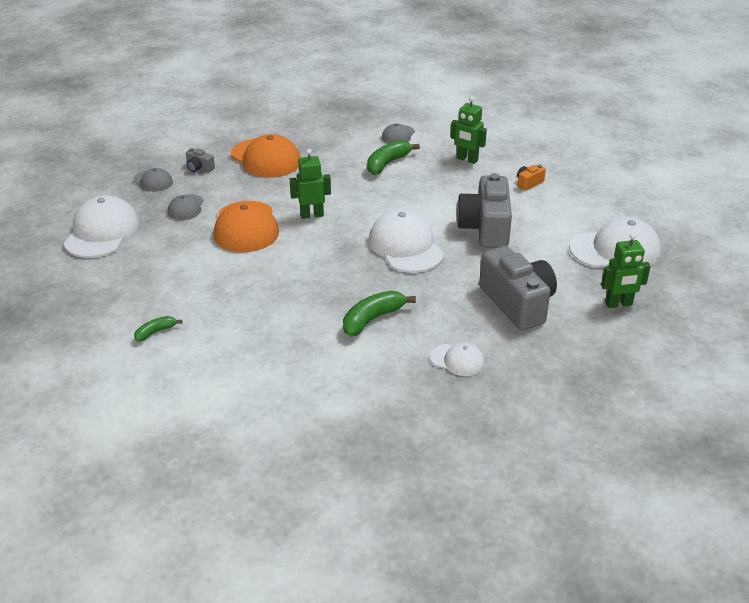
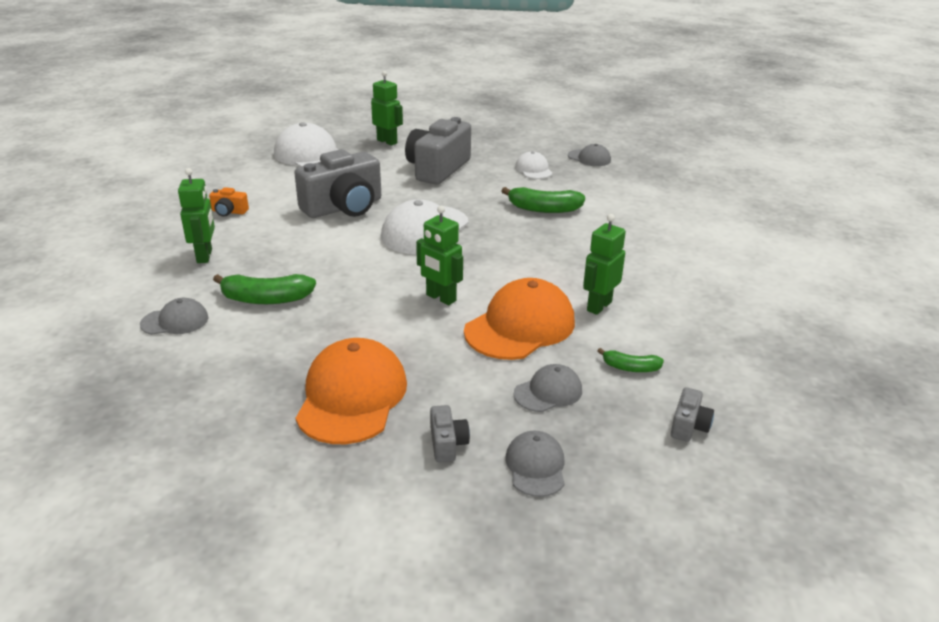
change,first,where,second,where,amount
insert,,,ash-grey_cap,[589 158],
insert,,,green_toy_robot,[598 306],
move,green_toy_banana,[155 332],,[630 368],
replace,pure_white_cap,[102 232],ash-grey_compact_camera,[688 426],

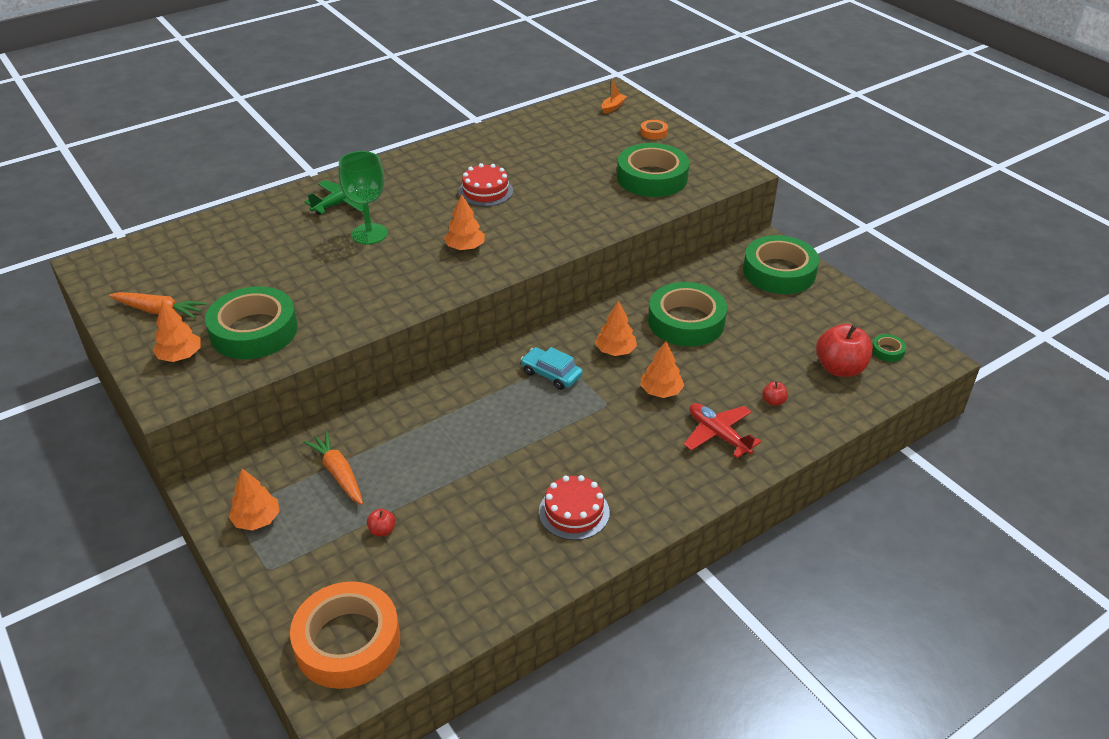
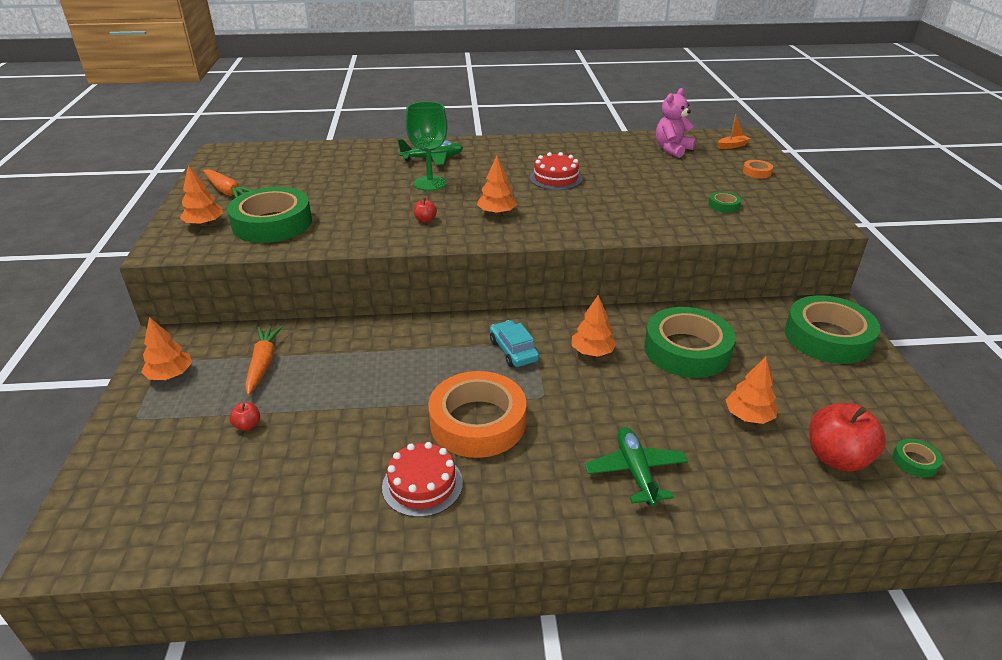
change,first,where,second,where,amount
move,red_toy_apple,[773 401],,[425 220],
move,orange_roll_of_tape,[347 641],,[477 422],
recolor,red_toy_plane,[718 435],green_toy_plane,[635 471],
insert,,,rose-pink_teddy_bear,[672 149],
resize,green_roll_of_tape,[652 178],,[724 205],x0.41
move,orange_fir_tree,[661 391],,[748 416],

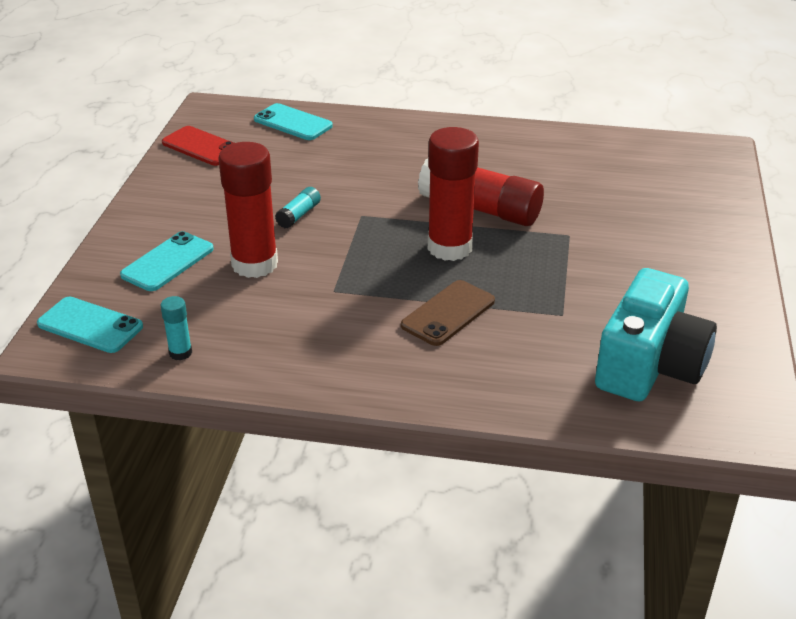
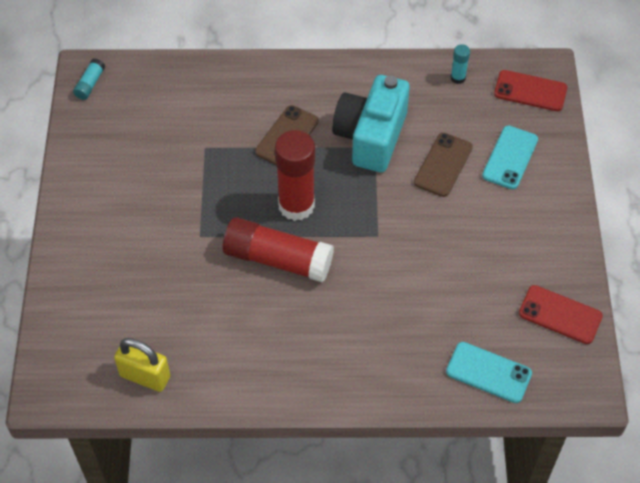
change,first,where,second,where,amount
move,aqua_glue_stick,[299 215],,[90 84],
insert,,,yellow_padlock,[145 376],
move,aqua_compact_camera,[649 366],,[371 136],
replace,red_glue_stick,[255 264],brown_smartphone,[443 165],
recolor,aqua_smartphone,[90 325],red_smartphone,[530 91],

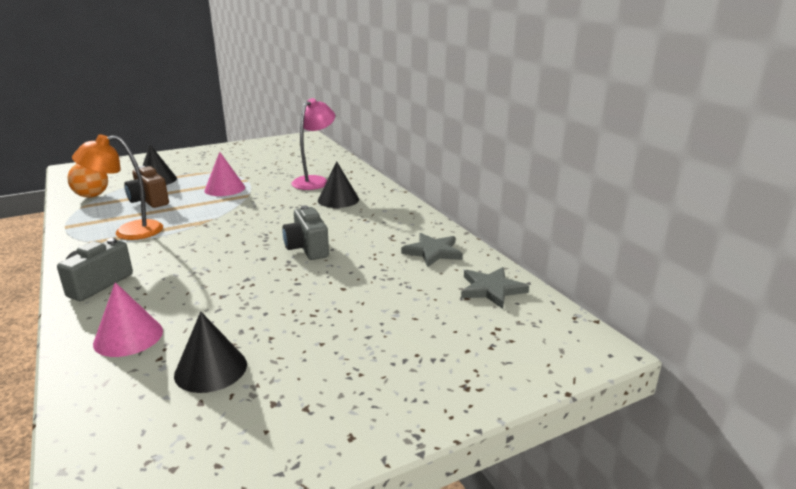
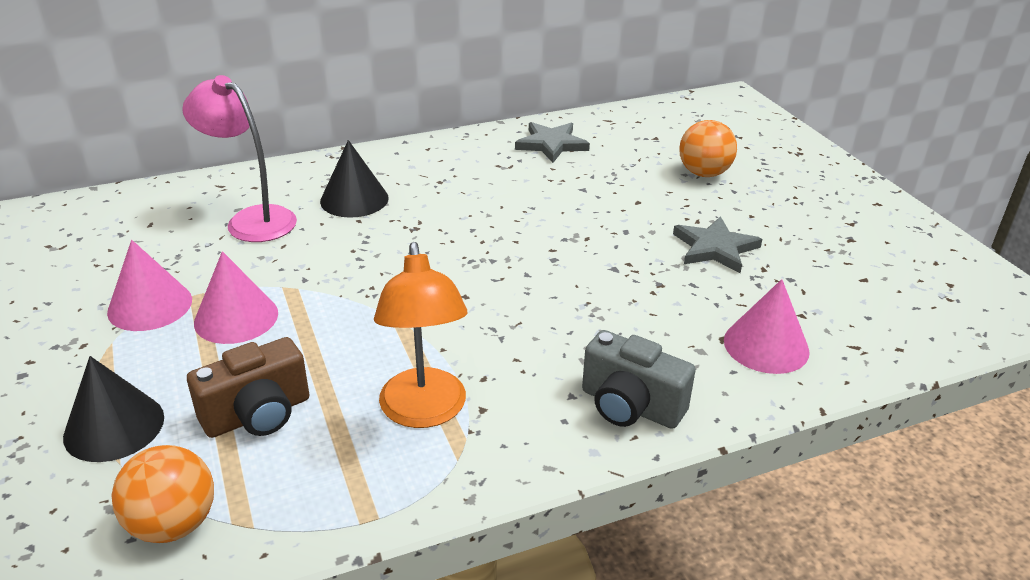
change,first,where,second,where,amount
insert,,,rose-pink_cone,[150 305],
move,ash-grey_five-pointed_star,[491 289],,[715 248],
insert,,,orange_play_ball,[704 173],
delete,jet-black_cone,[211 369],,,
delete,ash-grey_compact_camera,[307 248],,,

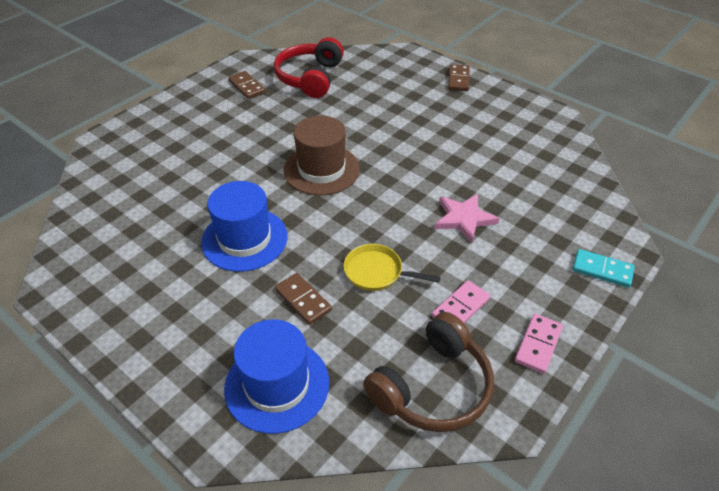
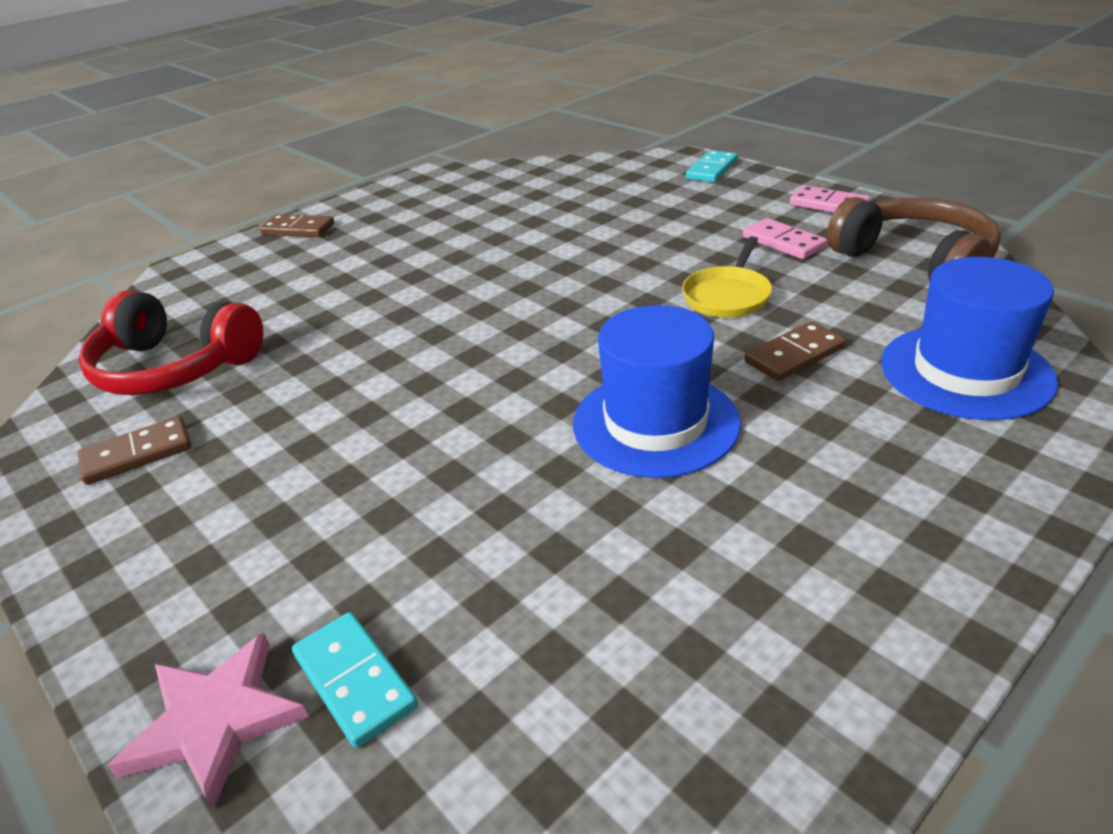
change,first,where,second,where,amount
move,rose-pink_five-pointed_star,[464 219],,[215 721],
insert,,,aqua_domino_tile,[355 680],
delete,brown_hat,[321 169],,,

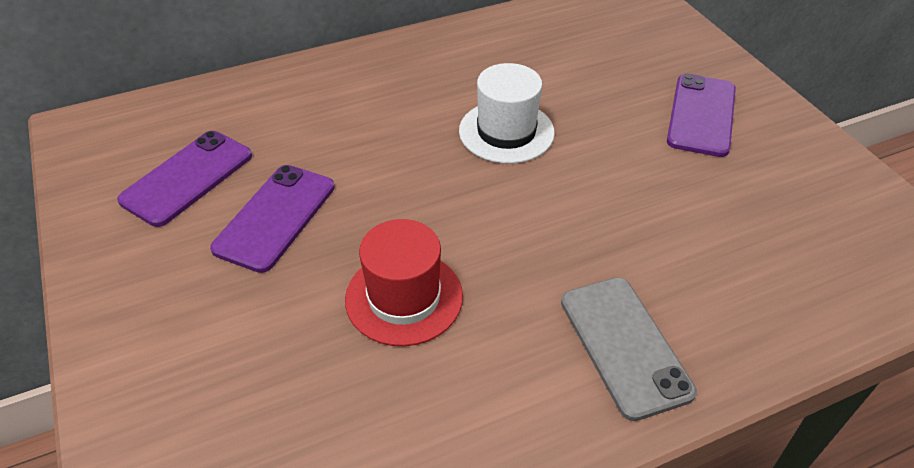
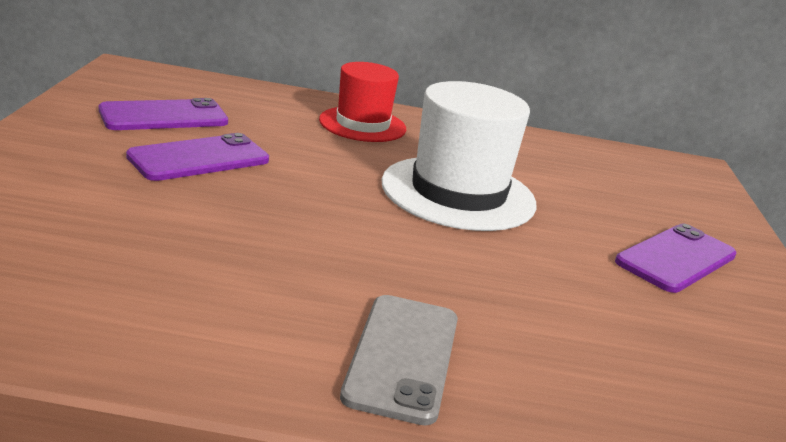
change,first,where,second,where,amount
move,red_hat,[404 297],,[362 124],
resize,pure_white_hat,[506 132],,[458 193],x1.54

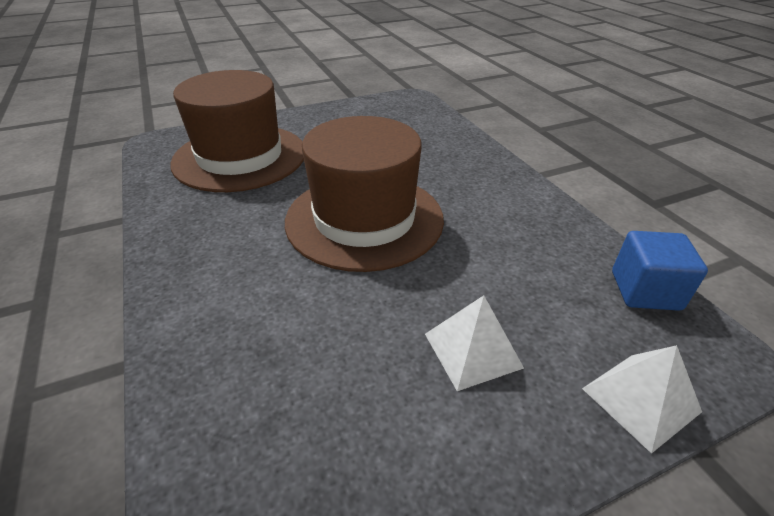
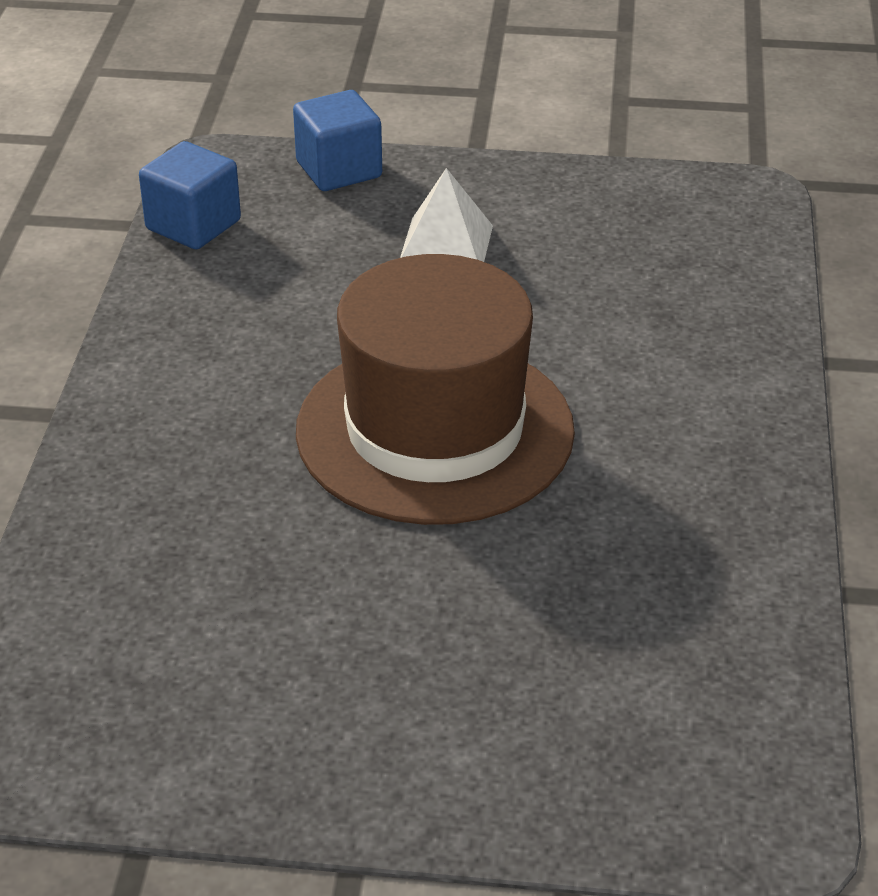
change,first,where,second,where,amount
replace,pure_white_pyramid_shape,[640 400],royal_blue_block,[339 170],
delete,brown_hat,[240 157],,,

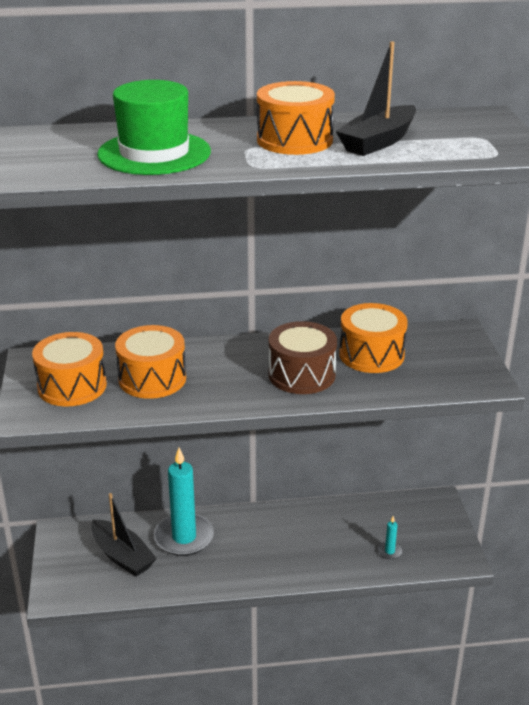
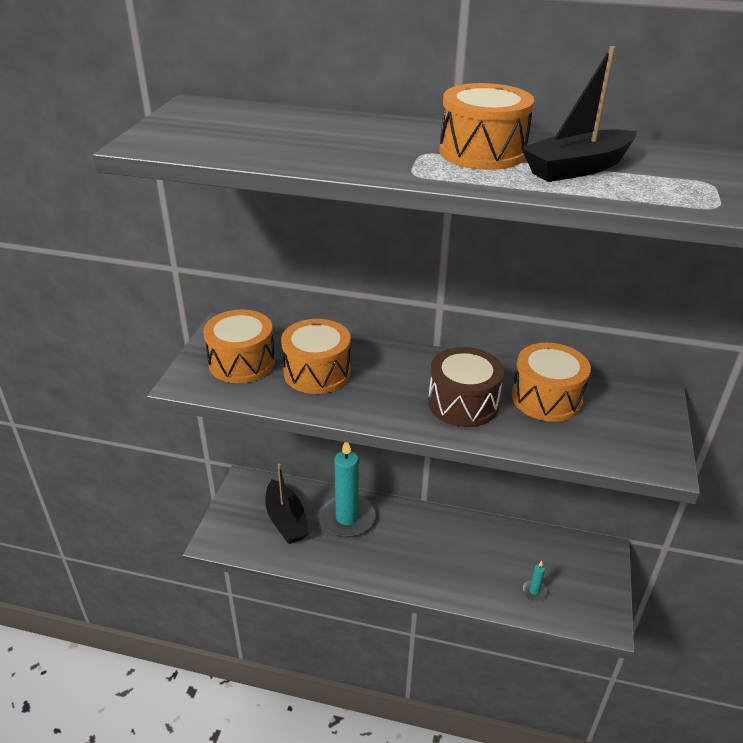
change,first,where,second,where,amount
delete,green_hat,[154 153],,,

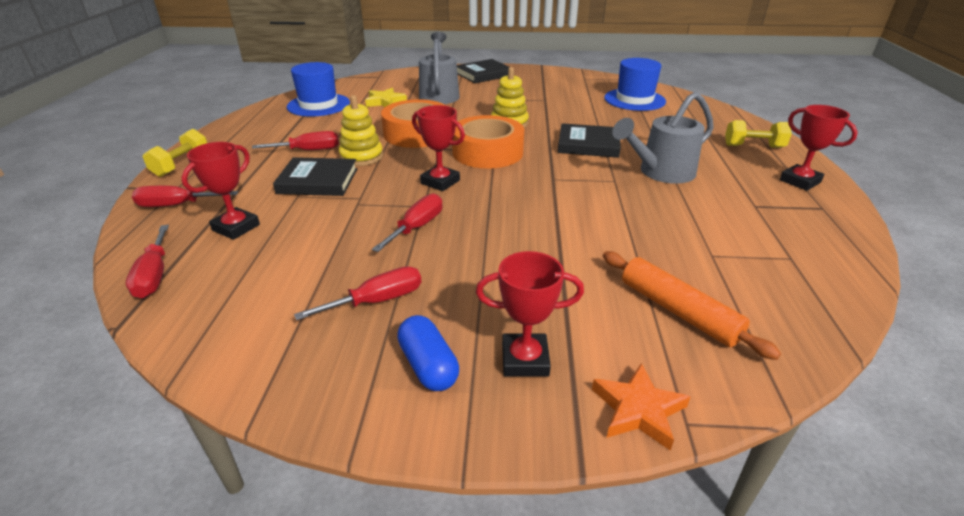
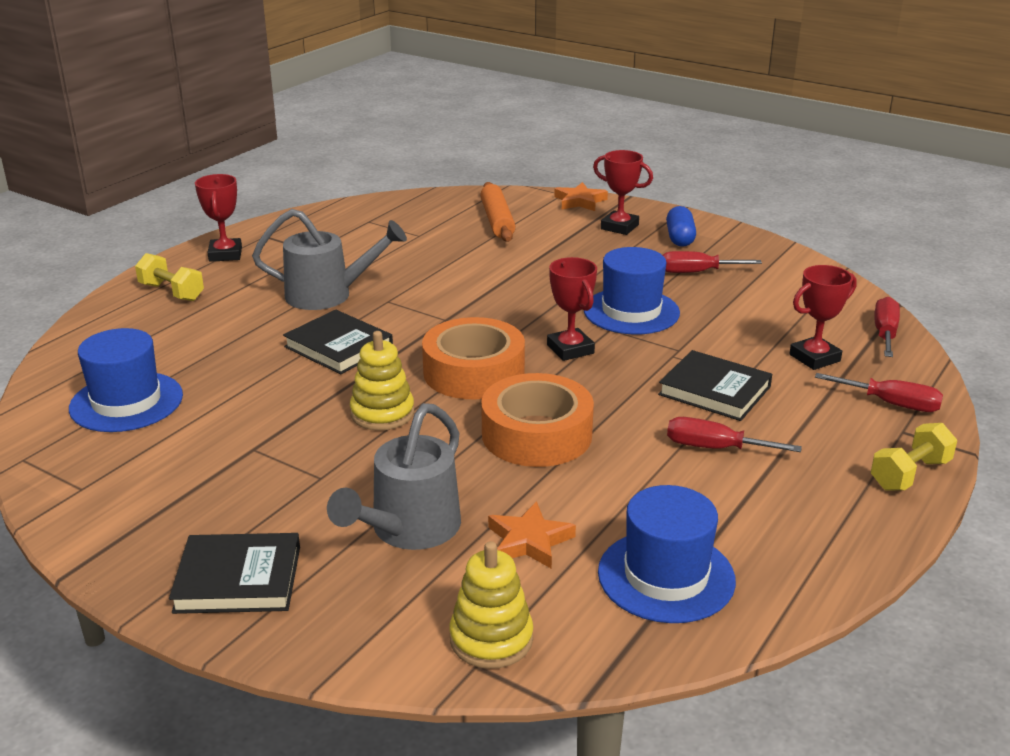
change,first,where,second,where,amount
move,yellow_stacking_rings,[361 157],,[491 639],
recolor,yellow_five-pointed_star,[385 102],orange_five-pointed_star,[529 541],
replace,red_screwdriver,[417 227],royal_blue_hat,[631 311],

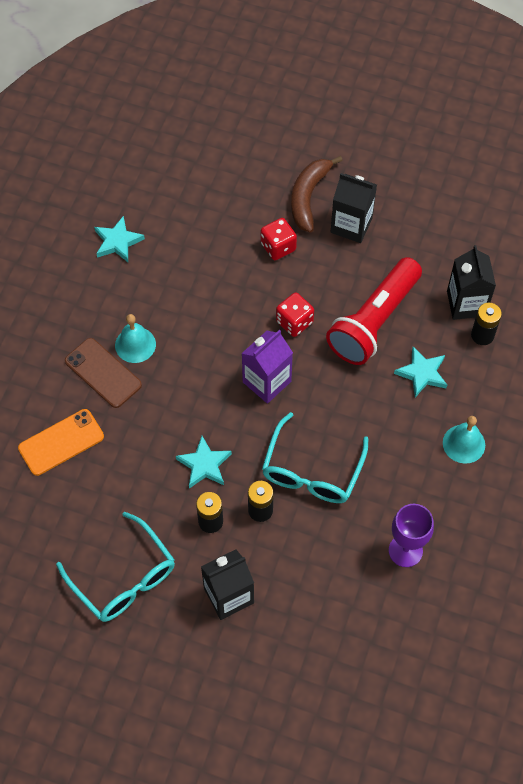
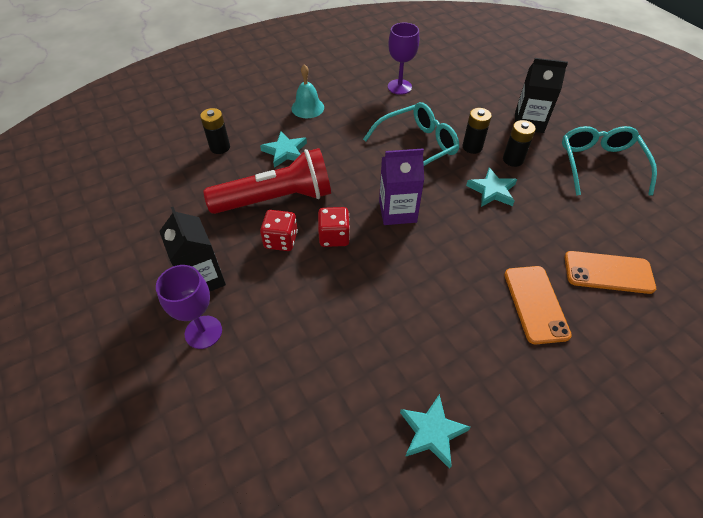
change,first,where,second,where,amount
replace,brown_toy_banana,[308 197],violet_goblet,[203 332],
move,red_dice,[278 247],,[281 240],
recolor,brown_smartphone,[103 373],orange_smartphone,[535 304],
delete,aqua_bell,[135 344],,,
delete,jet-black_carton,[466 303],,,

